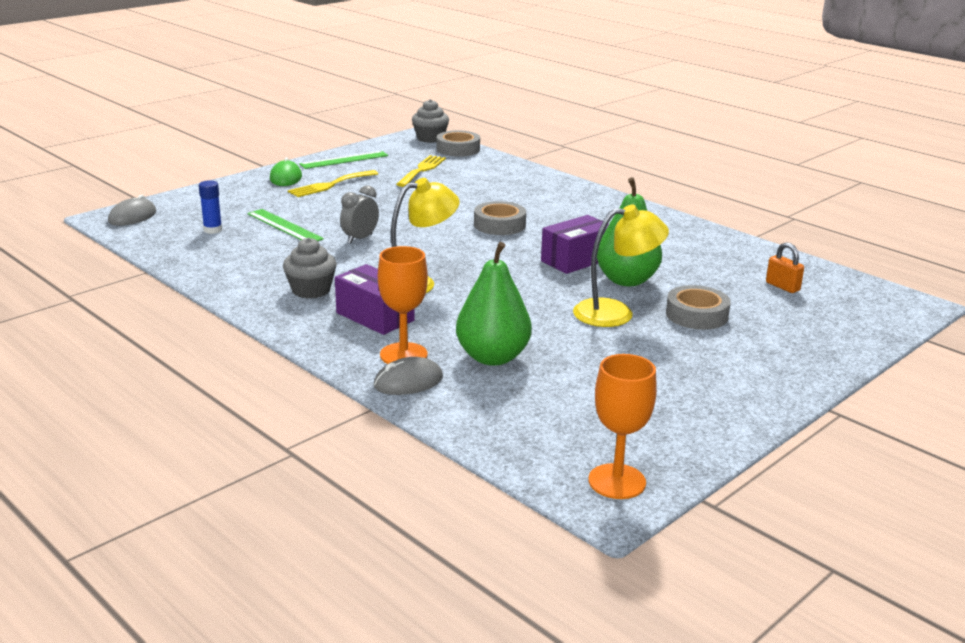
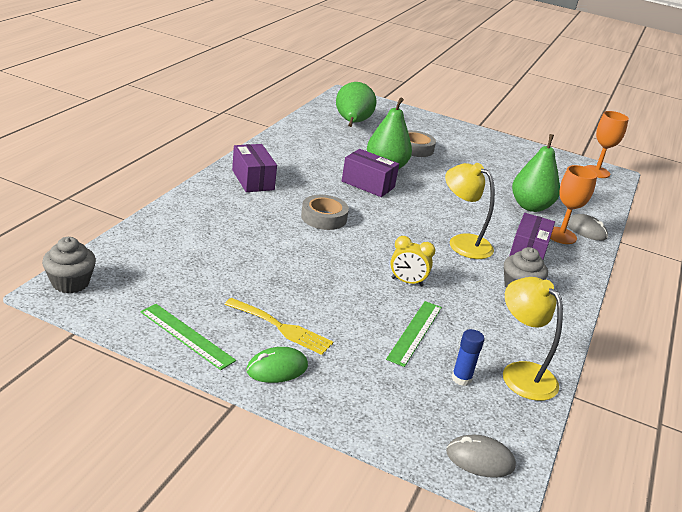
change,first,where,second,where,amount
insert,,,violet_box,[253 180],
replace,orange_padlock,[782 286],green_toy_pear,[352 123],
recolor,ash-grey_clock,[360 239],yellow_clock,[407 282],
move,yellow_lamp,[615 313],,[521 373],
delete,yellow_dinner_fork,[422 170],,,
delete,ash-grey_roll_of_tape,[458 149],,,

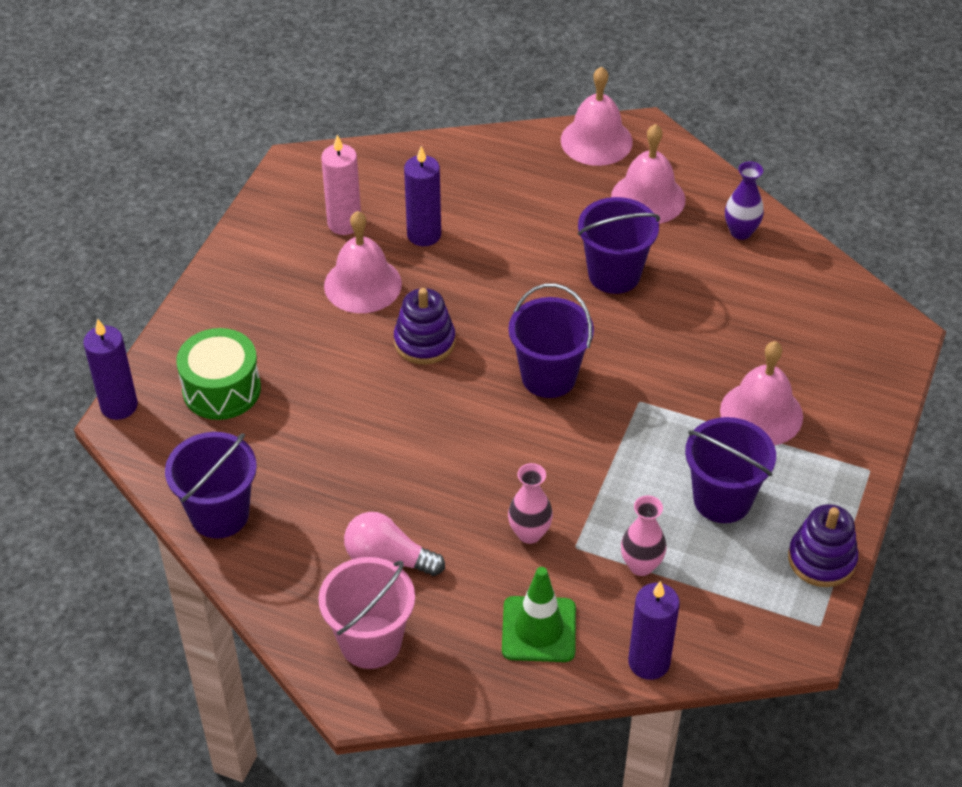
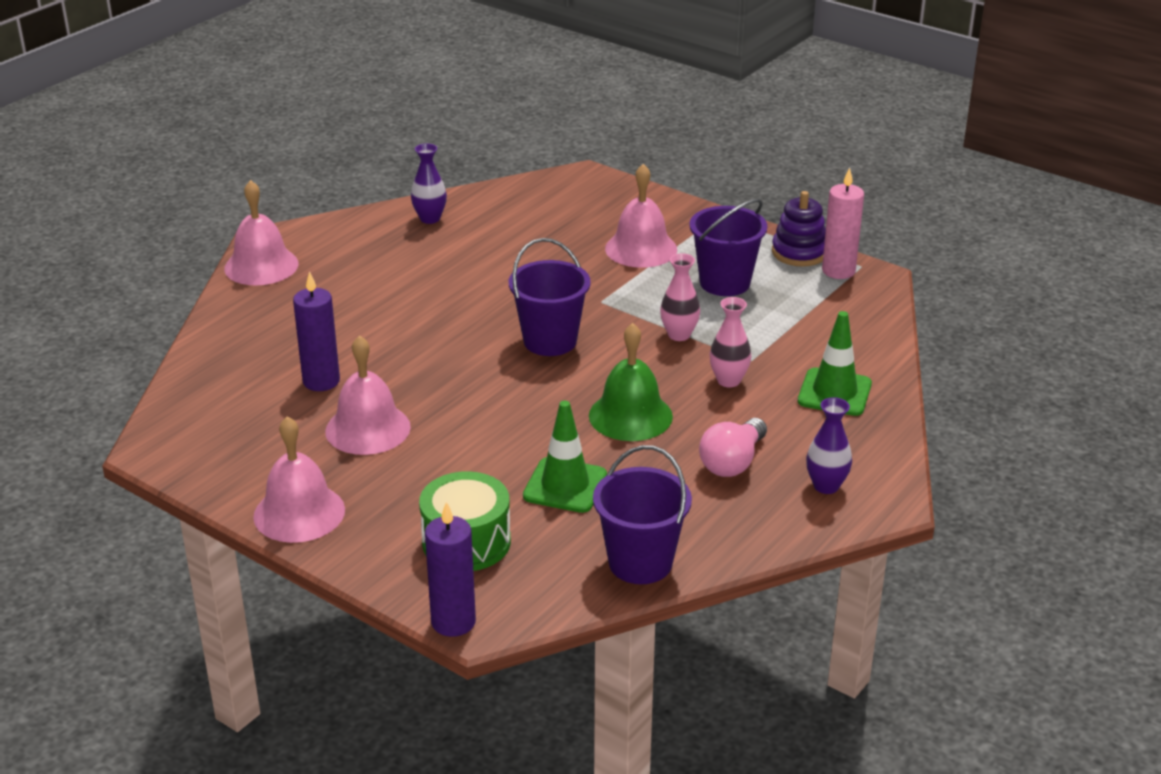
change,first,where,second,where,amount
move,rose-pink_bell,[648 198],,[299 513],
insert,,,green_road_cone,[565 486],
insert,,,green_bell,[630 416],
move,rose-pink_flower_vase,[641 565],,[679 335],
replace,rose-pink_bucket,[370 642],violet_flower_vase,[826 486],
move,rose-pink_candle,[344 223],,[838 271],
delete,violet_stacking_rings,[424 342],,,
delete,violet_bucket,[614 274],,,
delete,violet_candle,[649 662],,,

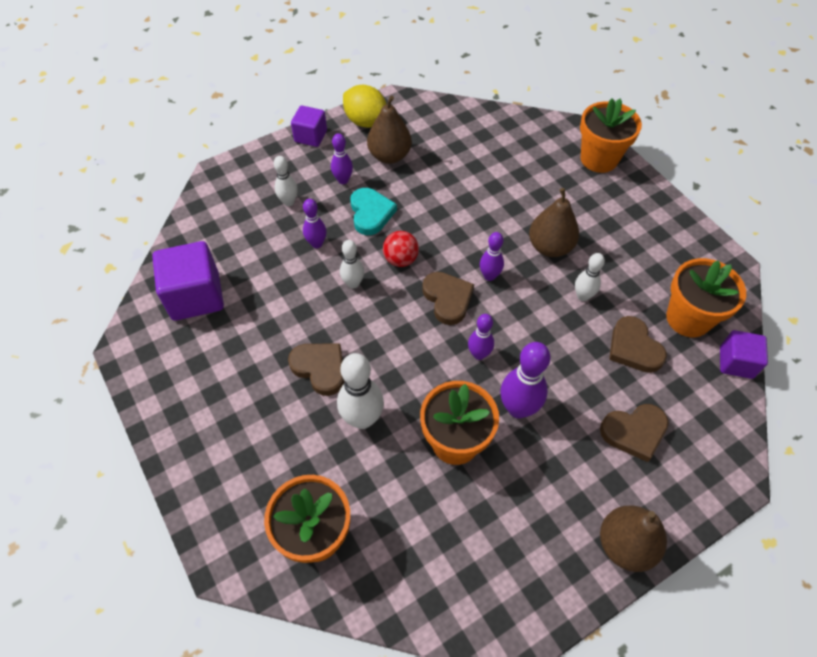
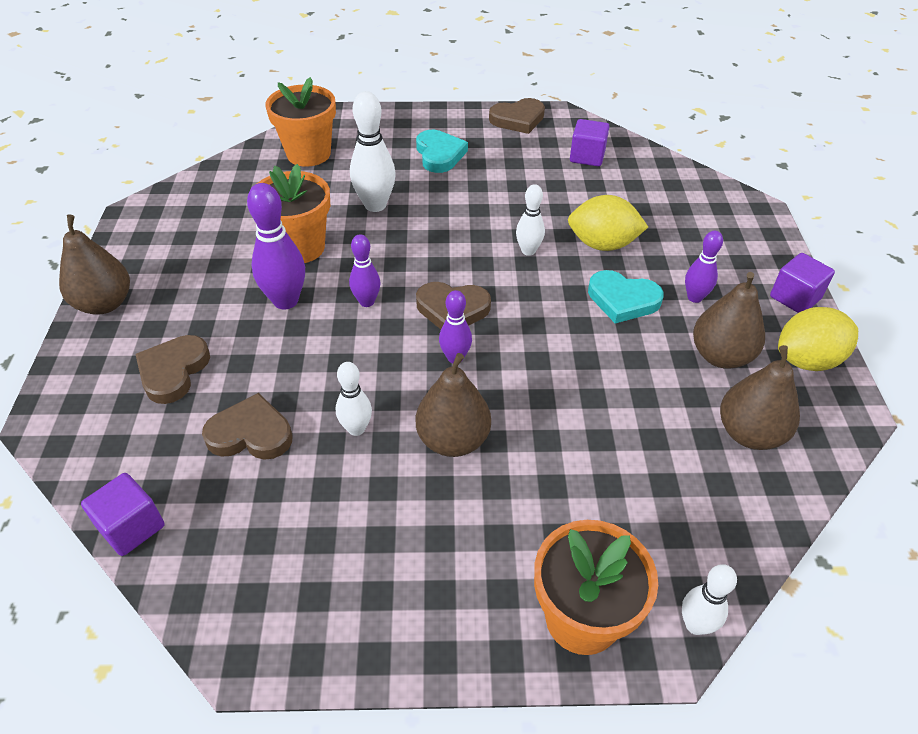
change,first,where,second,where,amount
insert,,,aqua_heart_shape,[439 154],
move,brown_heart_shape,[320 368],,[518 119],
replace,violet_bowling_pin,[316 244],yellow_lemon,[602 244],
resize,violet_block,[196 296],,[587 156],x0.60
move,pure_white_bowling_pin,[289 202],,[695 625],
insert,,,brown_toy_pear,[749 433],
delete,red_play_ball,[401 259],,,
delete,orange_potted_plant,[688 318],,,

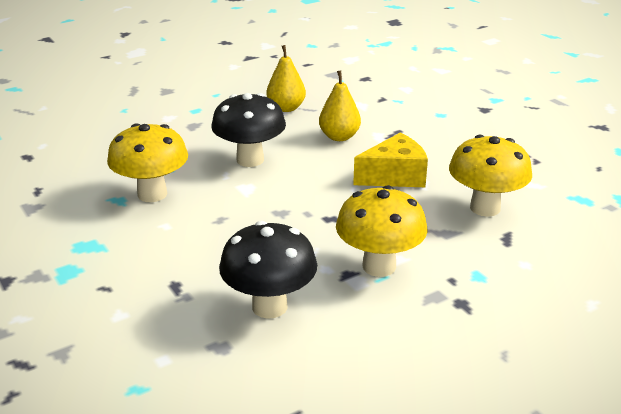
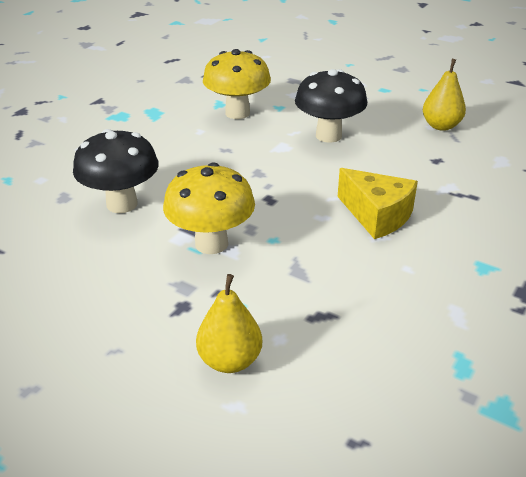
change,first,where,second,where,amount
move,yellow_toy_pear,[339 137],,[230 360],
delete,yellow_toadstool,[485 208],,,

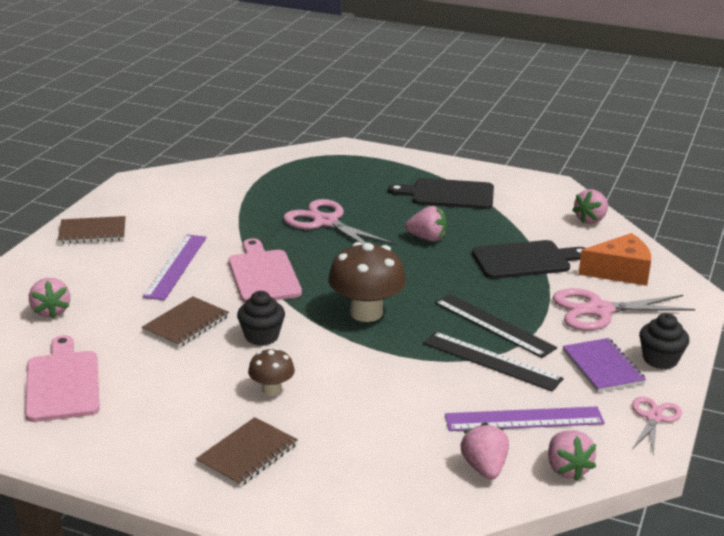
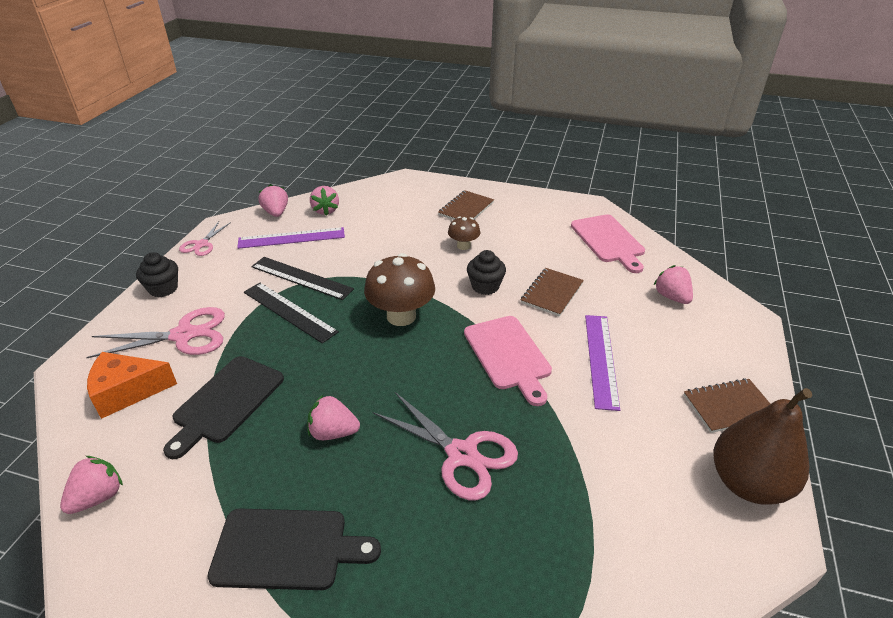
change,first,where,second,where,amount
rotate,jet-black_bread_board,[525 260],,[226 402],45 degrees counterclockwise
insert,,,brown_toy_pear,[748 483],
delete,violet_notepad,[602 367],,,

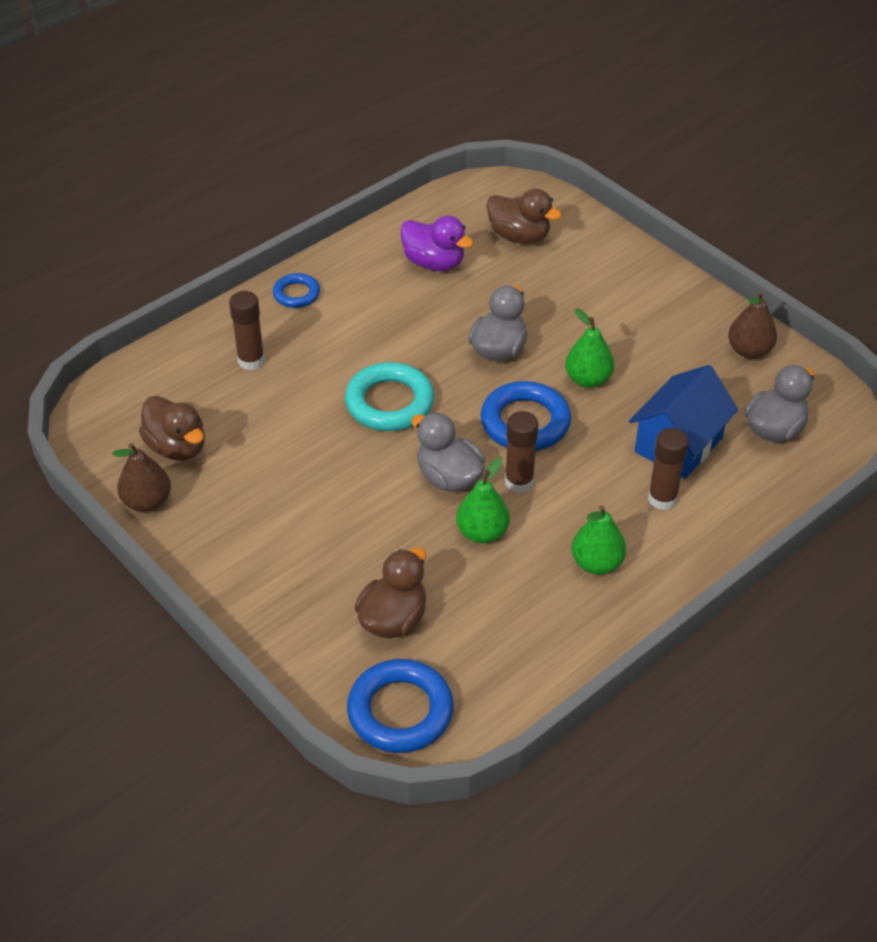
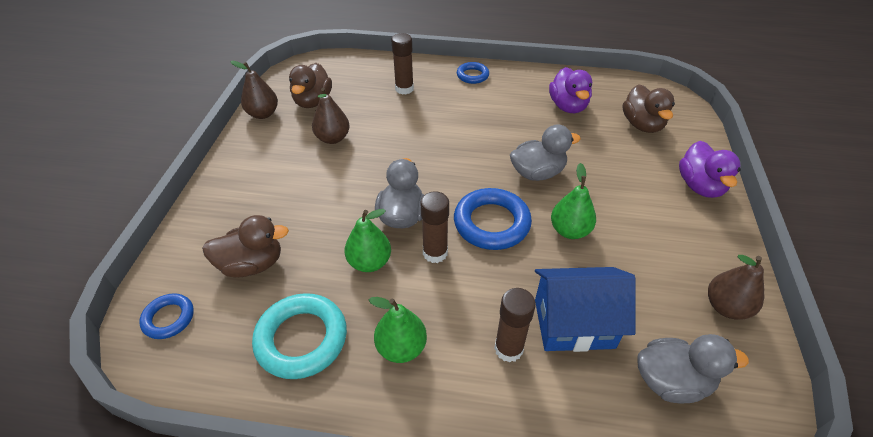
change,first,where,second,where,amount
resize,royal_blue_hoop,[400 711],,[169 318],x0.57
move,aqua_hoop,[389 403],,[301 339],
insert,,,brown_toy_pear,[333 138],
insert,,,violet_duck,[700 186],

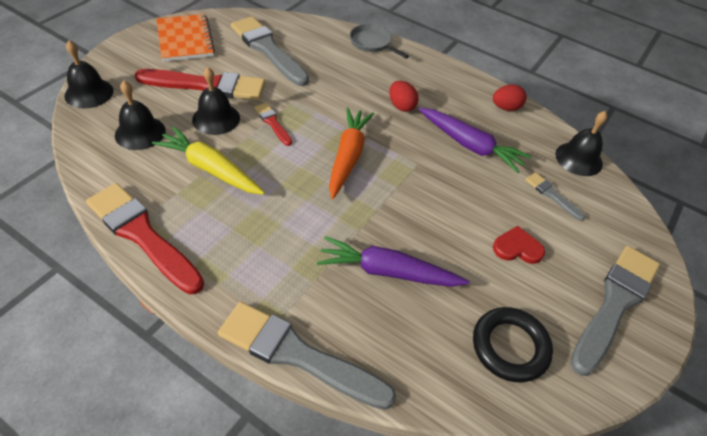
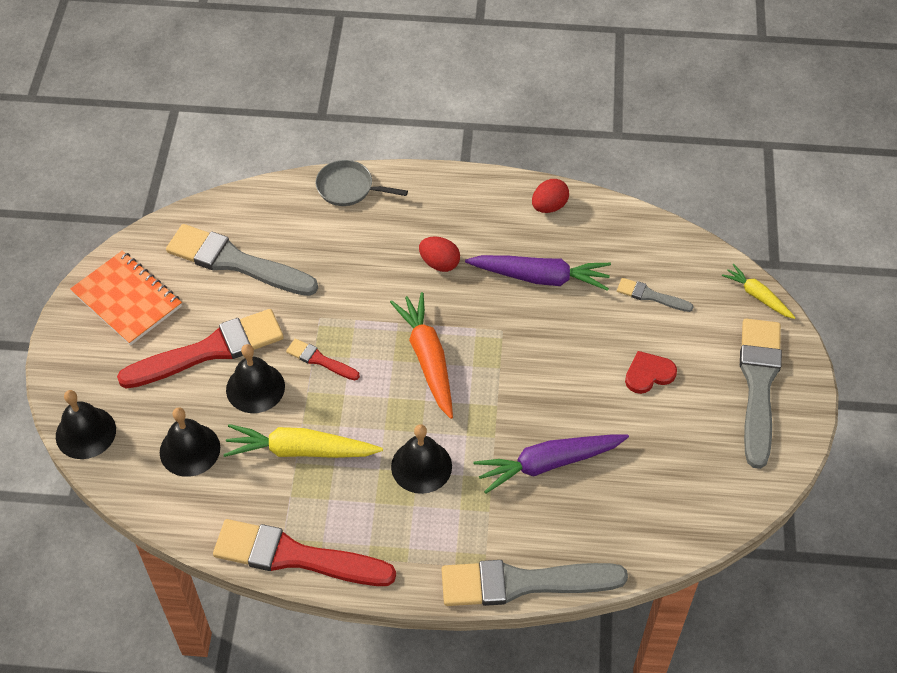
change,first,where,second,where,amount
move,jet-black_bell,[579 159],,[421 466],
insert,,,yellow_carrot,[757 296],
delete,jet-black_hoop,[510 347],,,

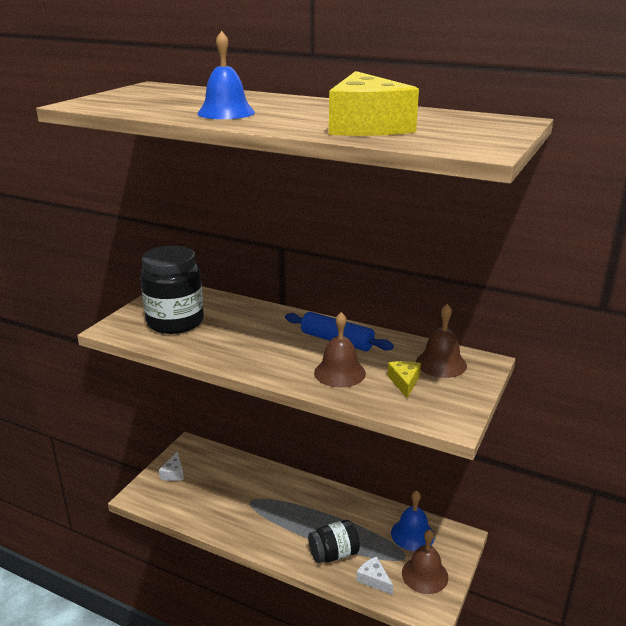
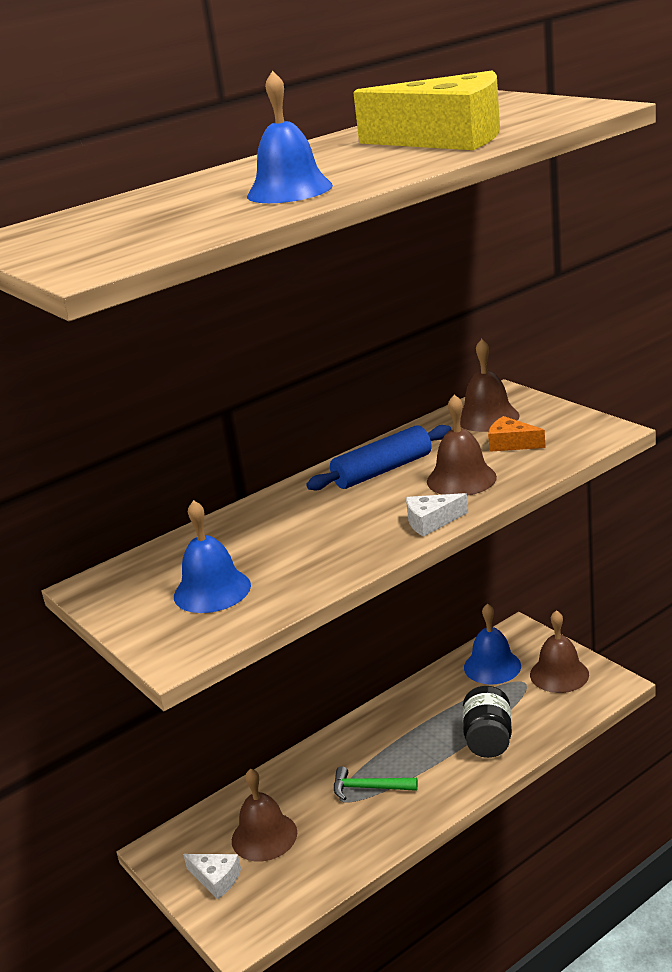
change,first,where,second,where,amount
replace,jet-black_jar,[175 322],royal_blue_bell,[212 590],
insert,,,brown_bell,[264 836],
insert,,,green_hammer,[369 788],
move,pure_white_cheese_wedge,[374 579],,[431 522],
recolor,yellow_cheese_wedge,[404 382],orange_cheese_wedge,[511 444],

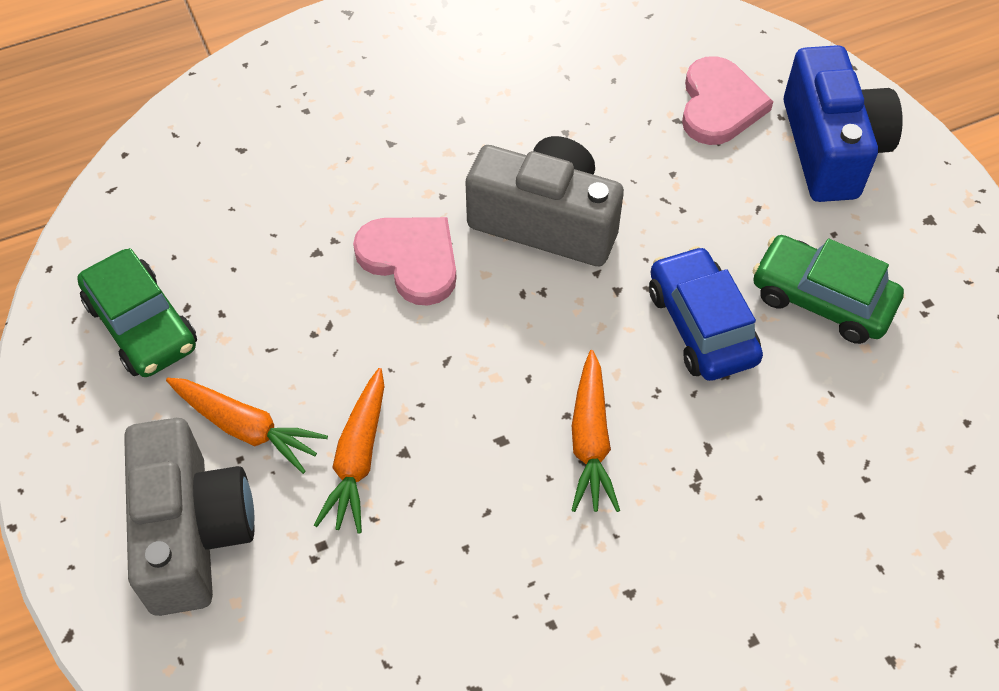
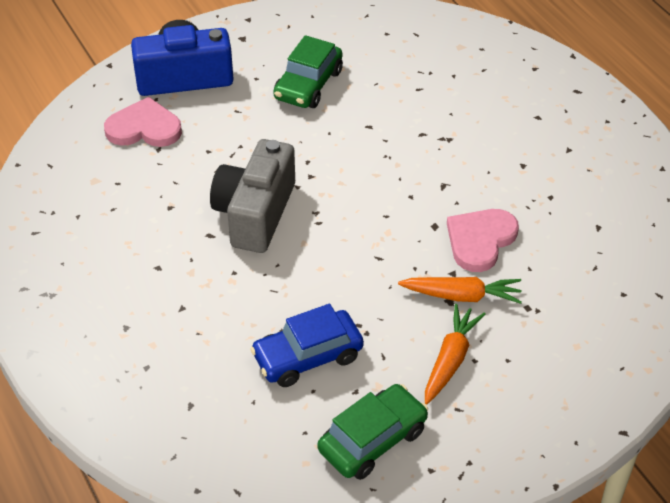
change,first,where,second,where,amount
move,royal_blue_toy_car,[701 325],,[308 357],
move,rose-pink_heart_shape,[411 259],,[480 240],
delete,ash-grey_compact_camera,[193 532],,,
delete,orange_carrot,[590 440],,,

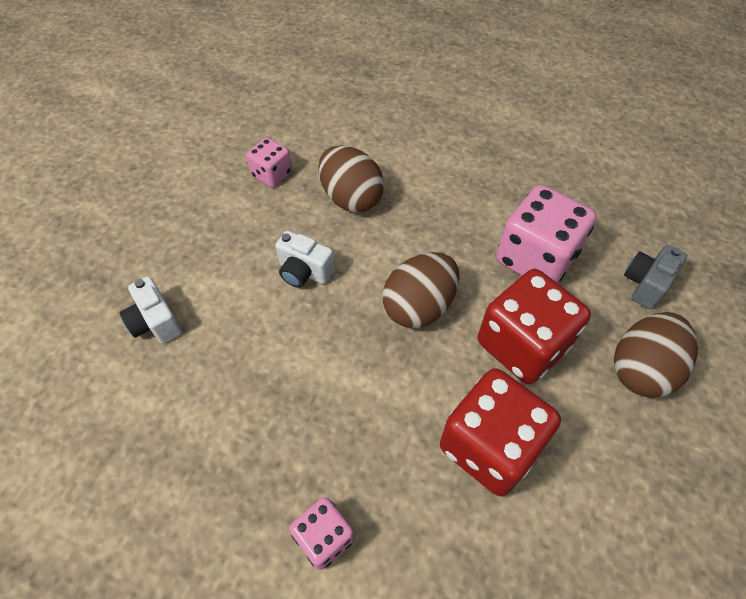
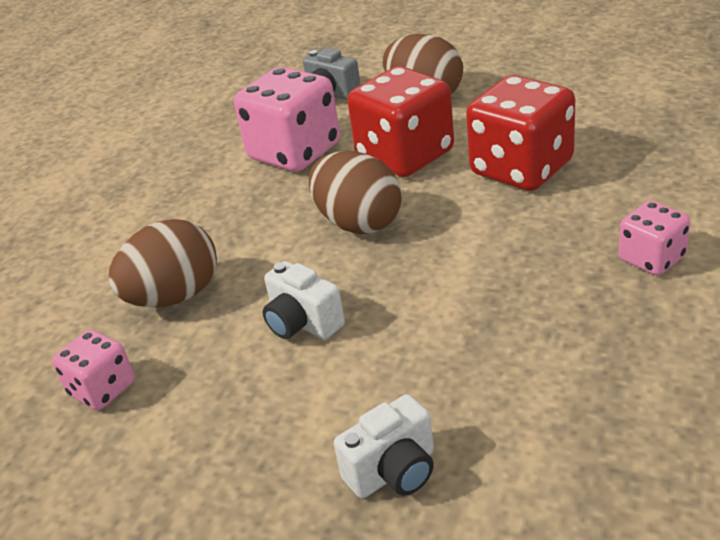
change,first,where,second,where,amount
rotate,pure_white_compact_camera,[304 272],,[303 323],105 degrees clockwise

